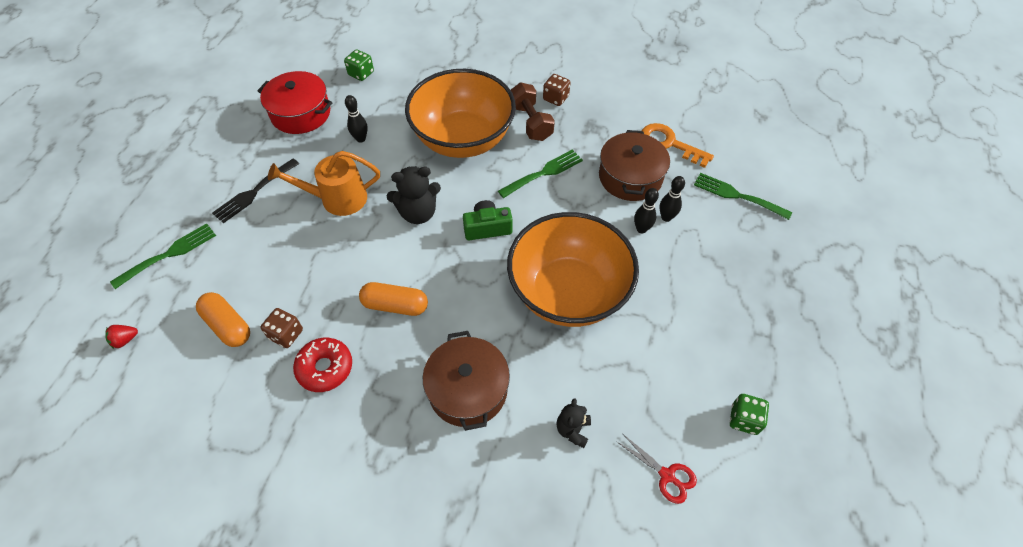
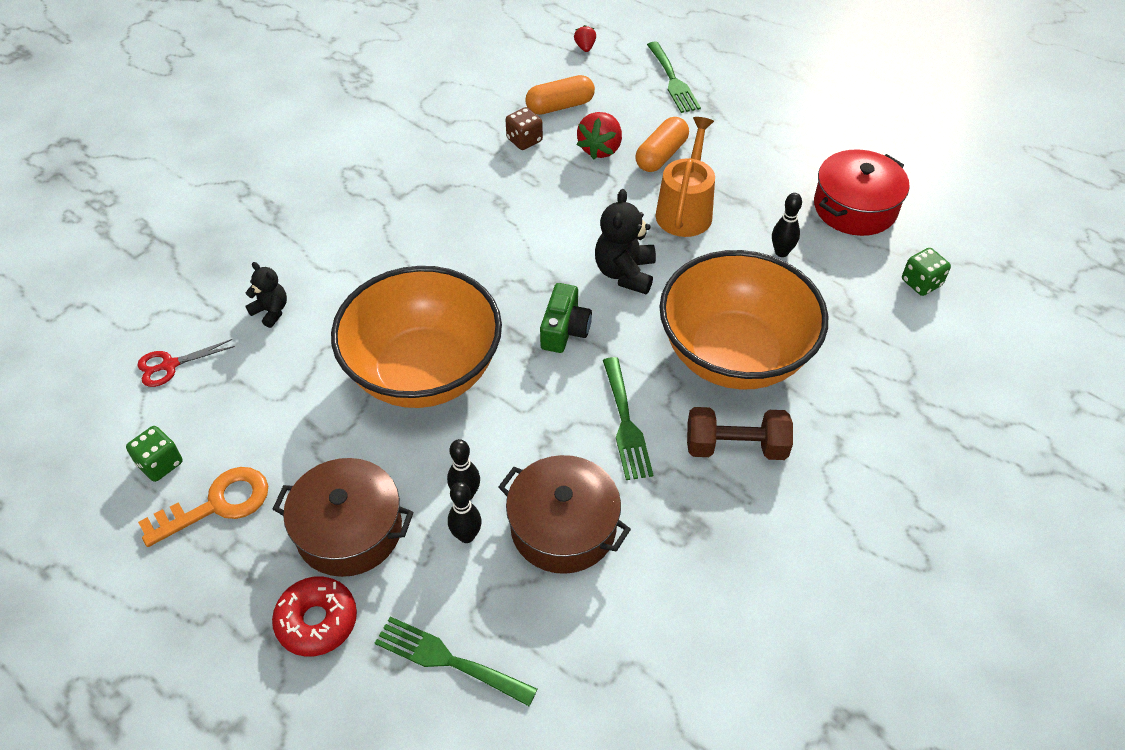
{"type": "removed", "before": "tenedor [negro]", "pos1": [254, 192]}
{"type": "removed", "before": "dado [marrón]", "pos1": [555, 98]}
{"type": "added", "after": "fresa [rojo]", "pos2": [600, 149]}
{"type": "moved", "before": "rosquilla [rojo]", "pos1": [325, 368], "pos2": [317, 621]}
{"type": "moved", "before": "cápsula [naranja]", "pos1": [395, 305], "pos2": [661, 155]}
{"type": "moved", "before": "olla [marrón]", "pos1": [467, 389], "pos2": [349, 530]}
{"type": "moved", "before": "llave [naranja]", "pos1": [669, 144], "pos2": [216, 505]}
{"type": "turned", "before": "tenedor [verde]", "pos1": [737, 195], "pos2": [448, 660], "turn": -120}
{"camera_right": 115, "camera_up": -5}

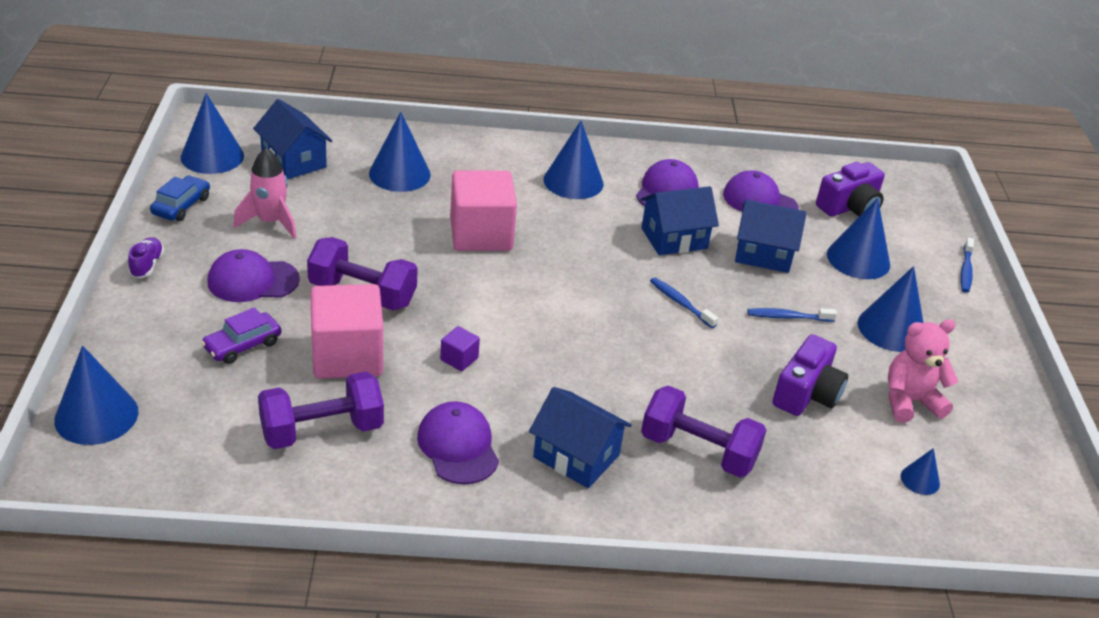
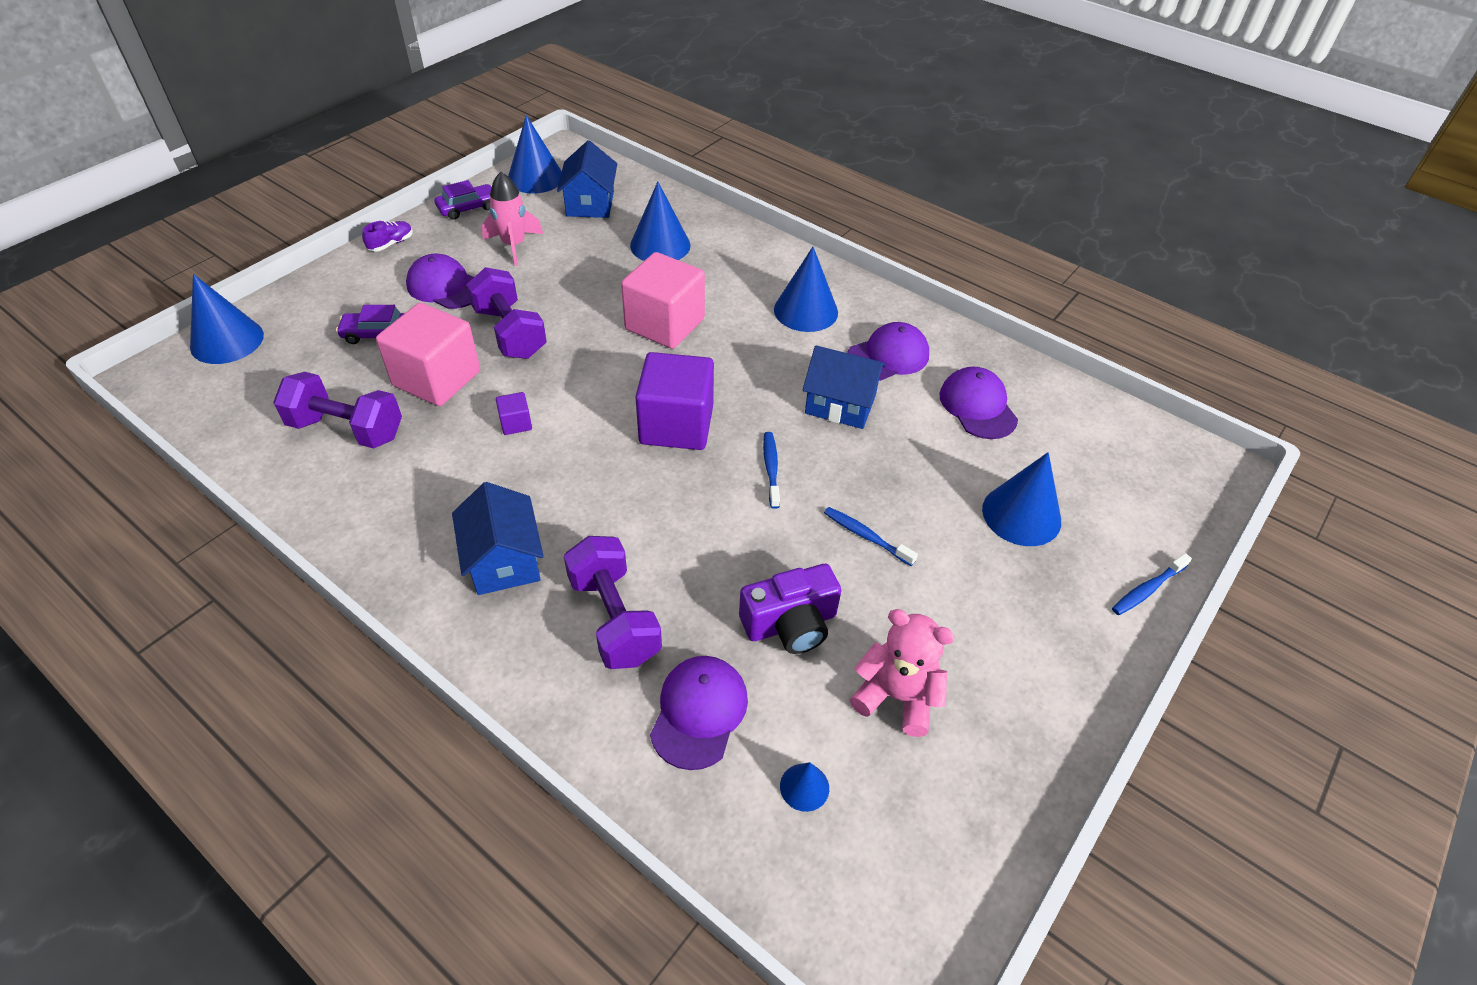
{"type": "removed", "before": "casa [azul]", "pos1": [763, 254]}
{"type": "removed", "before": "cámara [morado]", "pos1": [849, 207]}
{"type": "removed", "before": "cono [azul]", "pos1": [891, 329]}
{"type": "added", "after": "cubo [morado]", "pos2": [676, 425]}
{"type": "moved", "before": "gorra [morado]", "pos1": [458, 446], "pos2": [699, 712]}
{"type": "recoloured", "before": "coche [azul]", "after": "coche [morado]", "pos1": [181, 206], "pos2": [468, 208]}
{"camera_right": 40, "camera_up": 10}

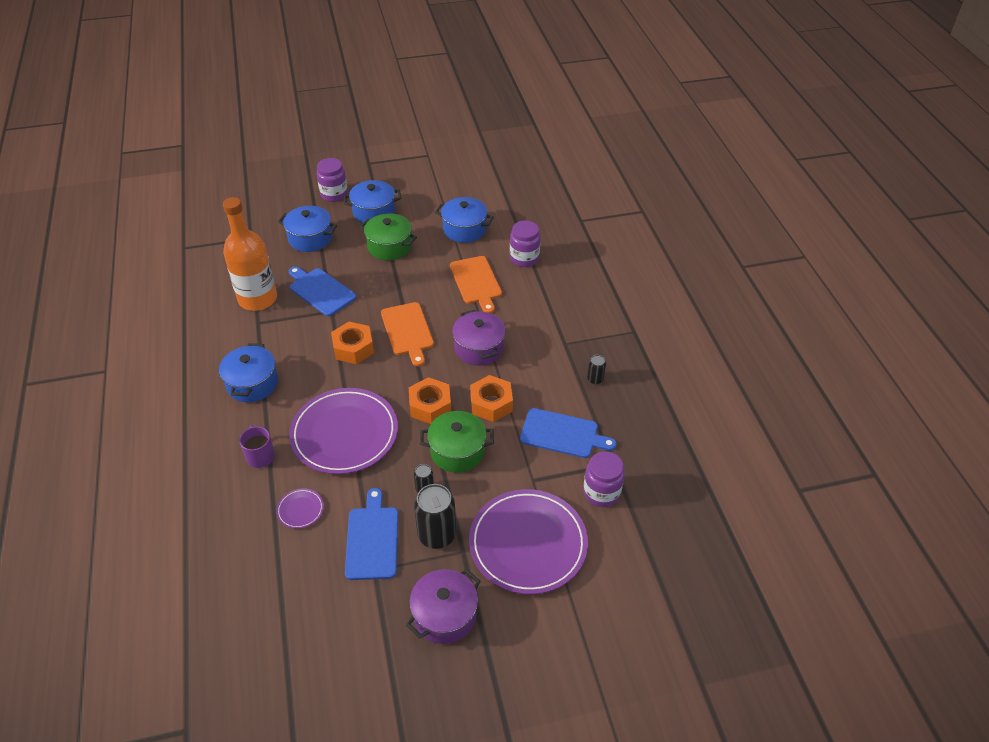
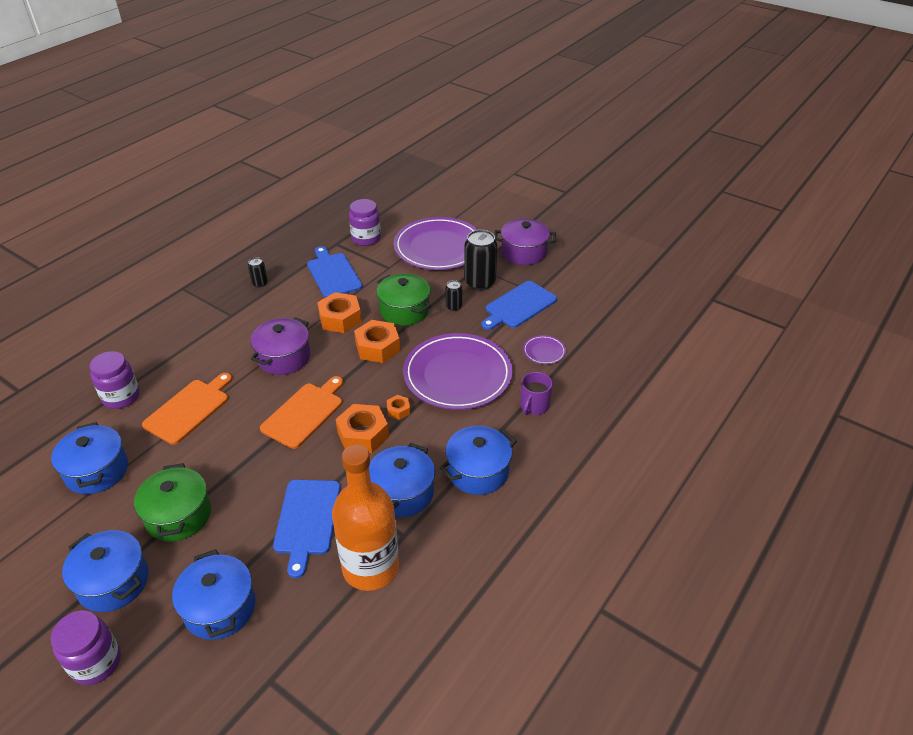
{"type": "added", "after": "olla [azul]", "pos2": [402, 493]}
{"type": "added", "after": "tuerca [naranja]", "pos2": [398, 410]}
{"camera_right": -130, "camera_up": -5}

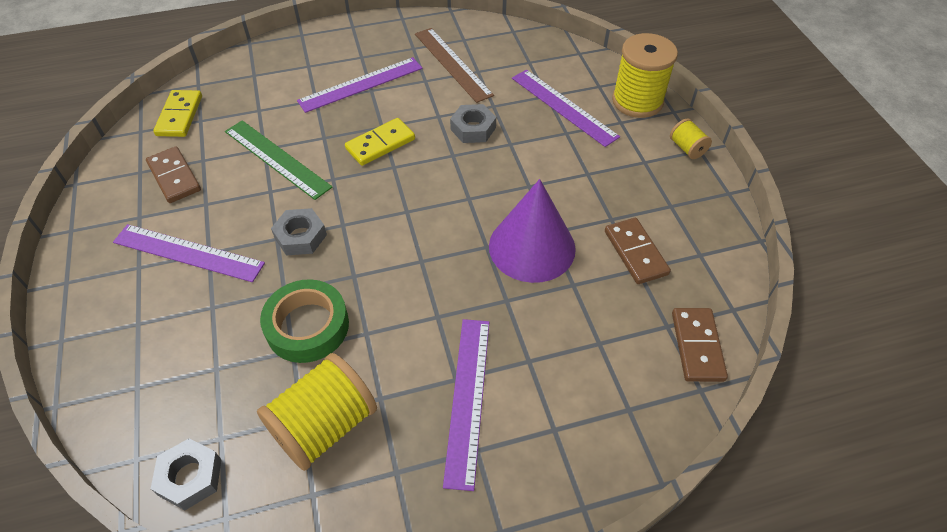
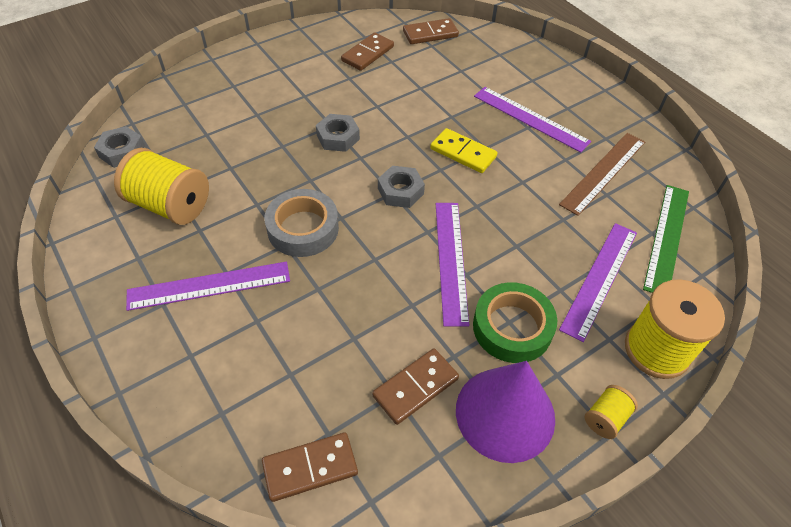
{"type": "added", "after": "cinta adhesiva [gris]", "pos2": [303, 228]}
{"type": "moved", "before": "regla [morado]", "pos1": [188, 253], "pos2": [451, 260]}
{"type": "moved", "before": "regla [verde]", "pos1": [277, 158], "pos2": [667, 238]}
{"type": "moved", "before": "cinta adhesiva [verde]", "pos1": [307, 326], "pos2": [512, 327]}
{"type": "moved", "before": "tuerca [gris]", "pos1": [473, 128], "pos2": [400, 191]}
{"type": "moved", "before": "cono [morado]", "pos1": [532, 247], "pos2": [505, 413]}
{"type": "recoloured", "before": "ficha de dominó [amarillo]", "after": "ficha de dominó [marrón]", "pos1": [179, 116], "pos2": [430, 34]}
{"camera_right": 70, "camera_up": 0}

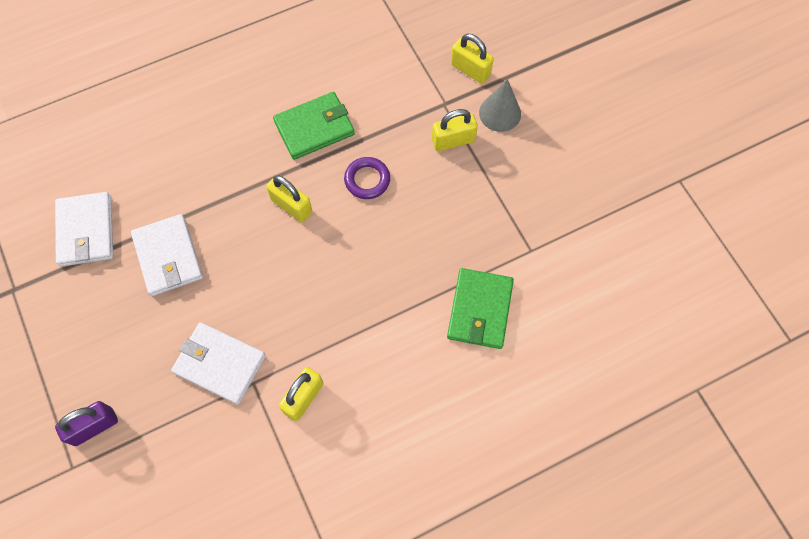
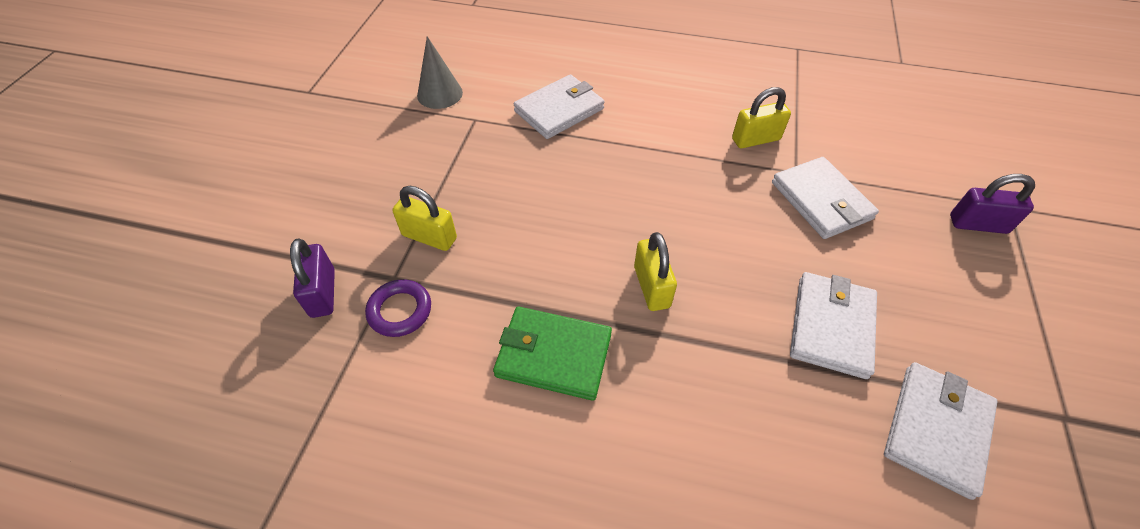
{"type": "moved", "before": "anillo [morado]", "pos1": [367, 180], "pos2": [400, 311]}
{"type": "moved", "before": "cono [gris]", "pos1": [500, 113], "pos2": [440, 94]}
{"type": "recoloured", "before": "cartera [verde]", "after": "cartera [blanco]", "pos1": [479, 310], "pos2": [559, 110]}
{"type": "recoloured", "before": "candado [amarillo]", "after": "candado [morado]", "pos1": [470, 70], "pos2": [323, 293]}
{"camera_right": -140, "camera_up": -15}

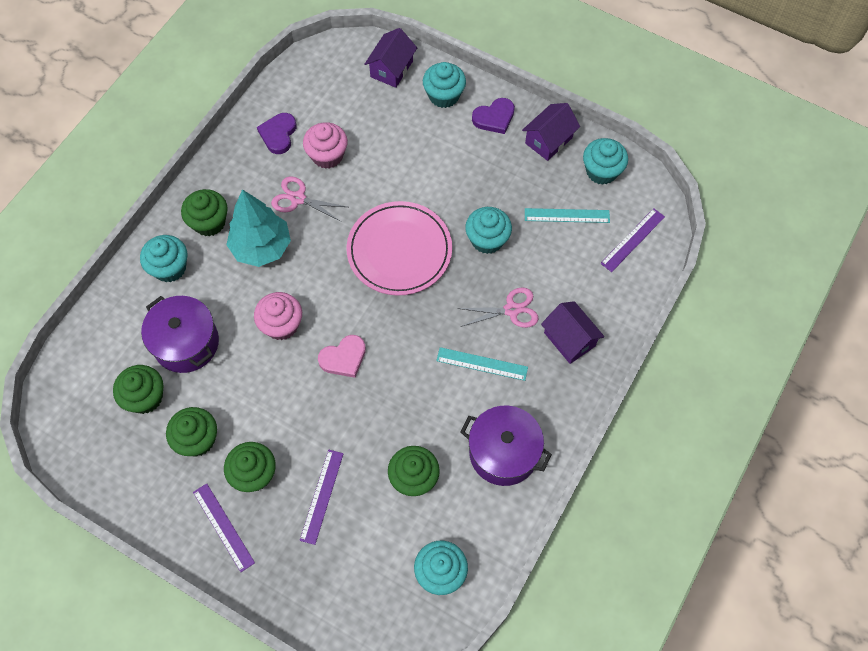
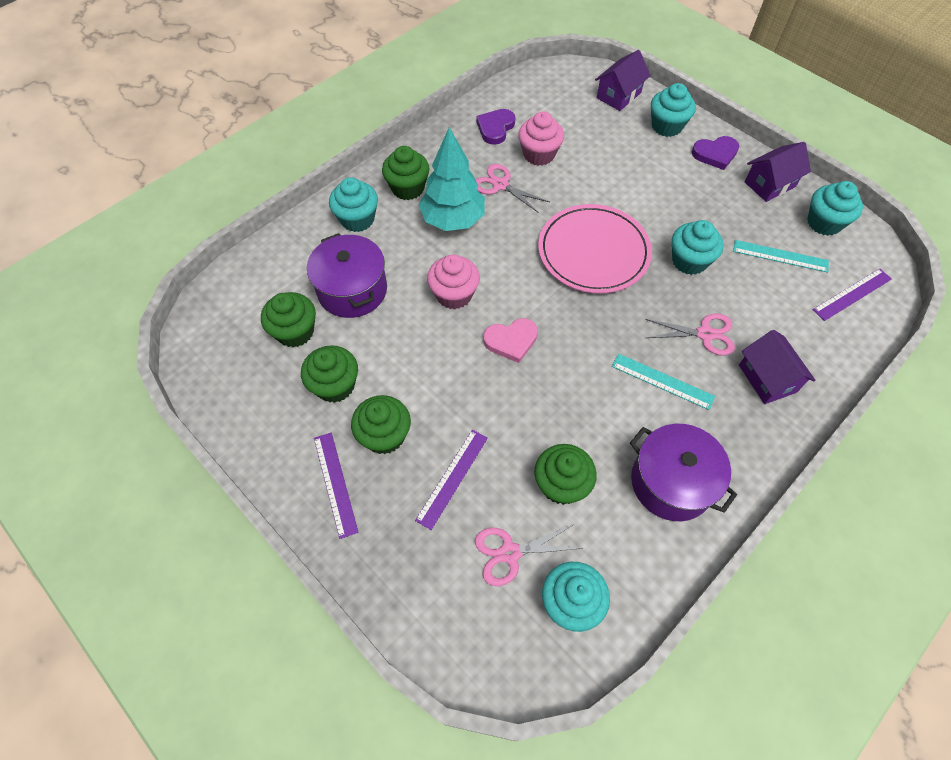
{"type": "added", "after": "tijeras [rosa]", "pos2": [510, 553]}
{"camera_right": 15, "camera_up": -5}

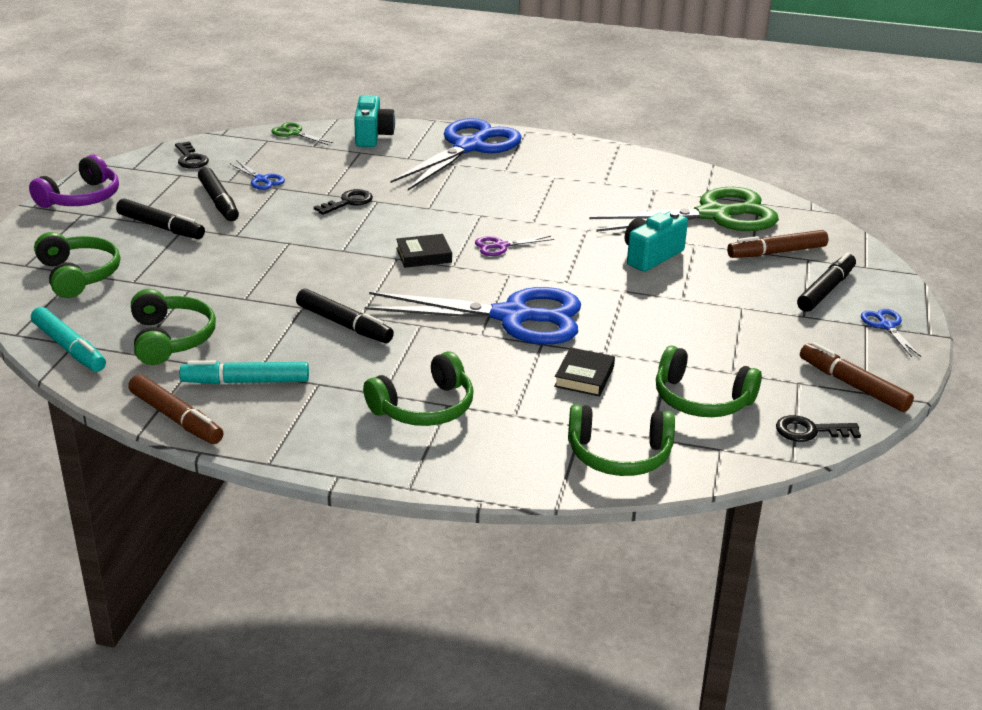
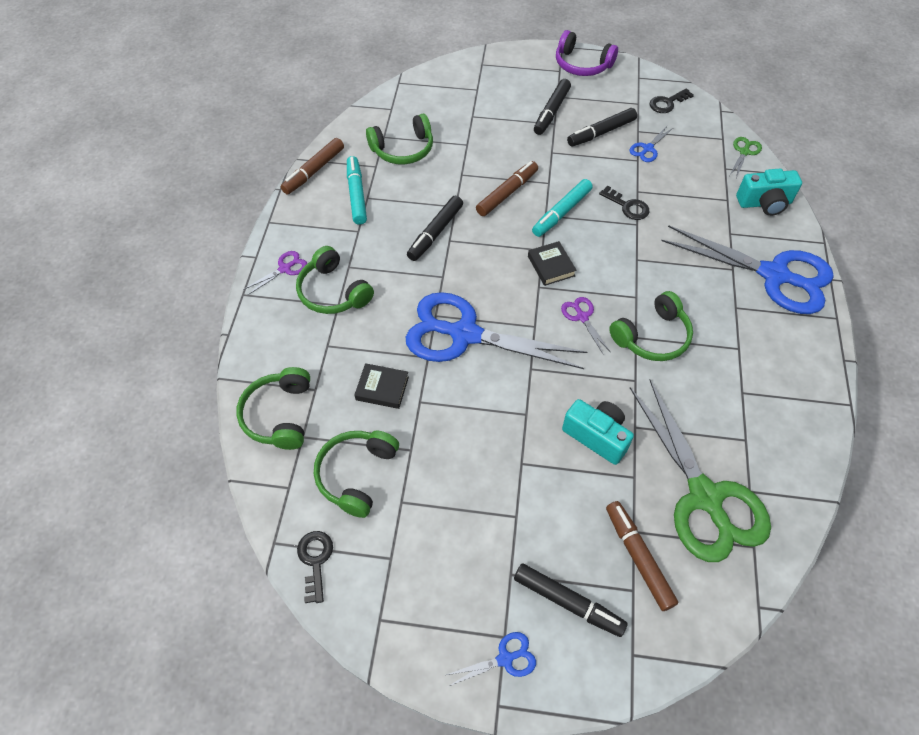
{"type": "added", "after": "tijeras [morado]", "pos2": [285, 269]}
{"type": "moved", "before": "rotulador [turquesa]", "pos1": [69, 348], "pos2": [561, 212]}
{"type": "moved", "before": "auriculares [verde]", "pos1": [78, 275], "pos2": [652, 336]}
{"type": "moved", "before": "rotulador [marrón]", "pos1": [853, 385], "pos2": [507, 193]}
{"type": "turned", "before": "tijeras [azul]", "pos1": [512, 317], "pos2": [464, 334], "turn": 105}
{"camera_right": 85, "camera_up": 25}

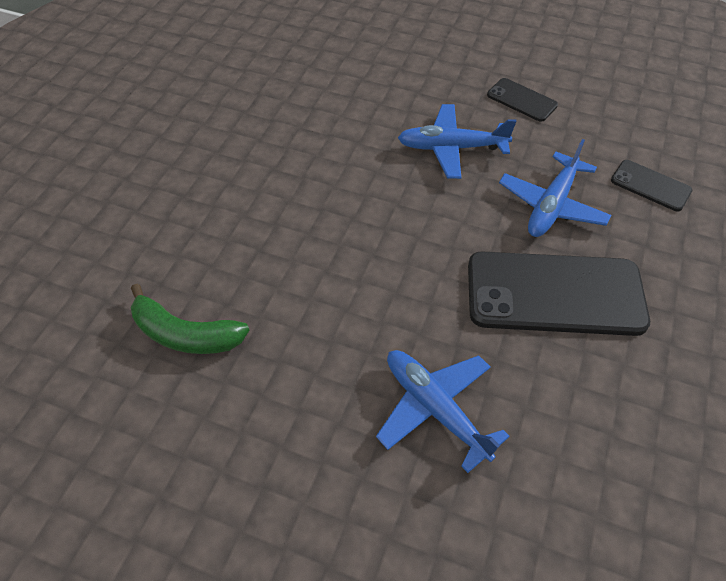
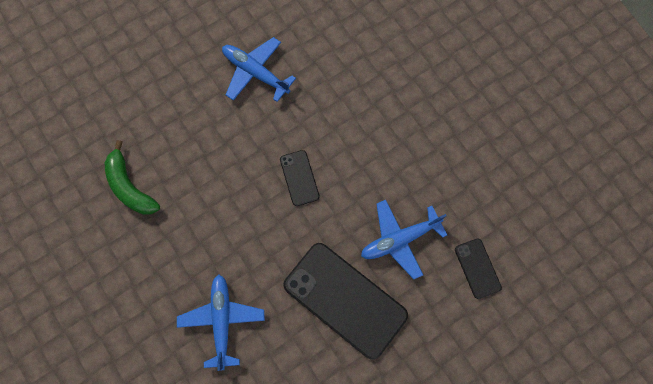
{"type": "moved", "before": "avión [azul]", "pos1": [451, 148], "pos2": [255, 72]}
{"type": "moved", "before": "móvil [negro]", "pos1": [521, 100], "pos2": [299, 178]}
{"camera_right": 35, "camera_up": 20}

